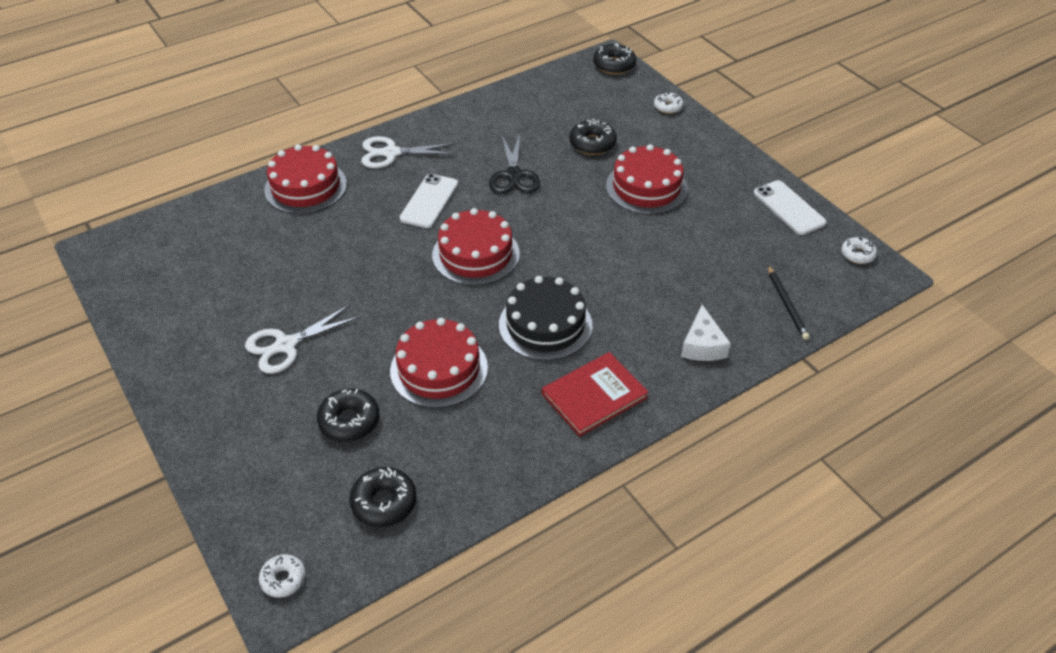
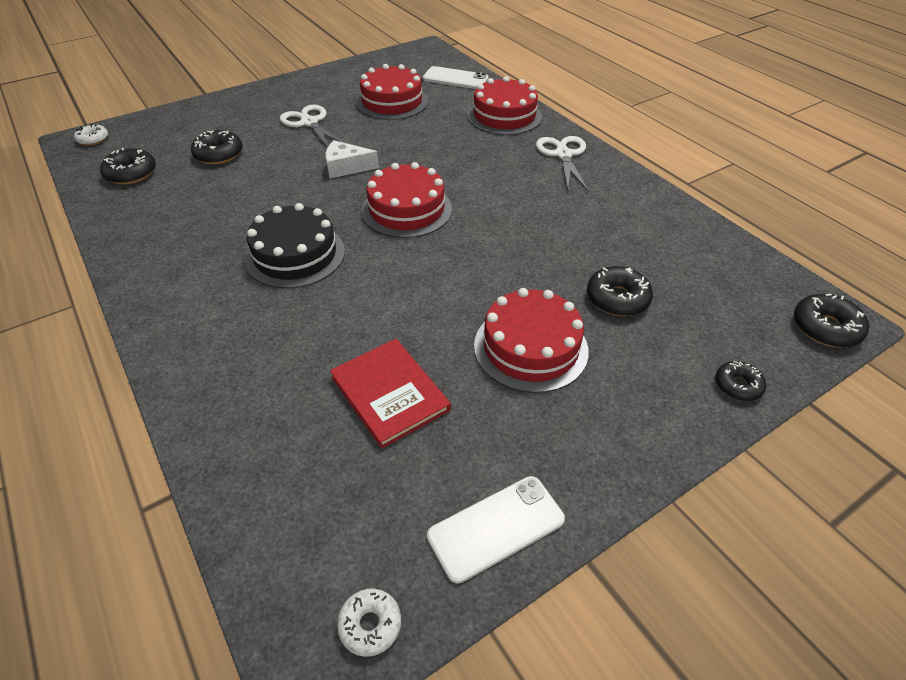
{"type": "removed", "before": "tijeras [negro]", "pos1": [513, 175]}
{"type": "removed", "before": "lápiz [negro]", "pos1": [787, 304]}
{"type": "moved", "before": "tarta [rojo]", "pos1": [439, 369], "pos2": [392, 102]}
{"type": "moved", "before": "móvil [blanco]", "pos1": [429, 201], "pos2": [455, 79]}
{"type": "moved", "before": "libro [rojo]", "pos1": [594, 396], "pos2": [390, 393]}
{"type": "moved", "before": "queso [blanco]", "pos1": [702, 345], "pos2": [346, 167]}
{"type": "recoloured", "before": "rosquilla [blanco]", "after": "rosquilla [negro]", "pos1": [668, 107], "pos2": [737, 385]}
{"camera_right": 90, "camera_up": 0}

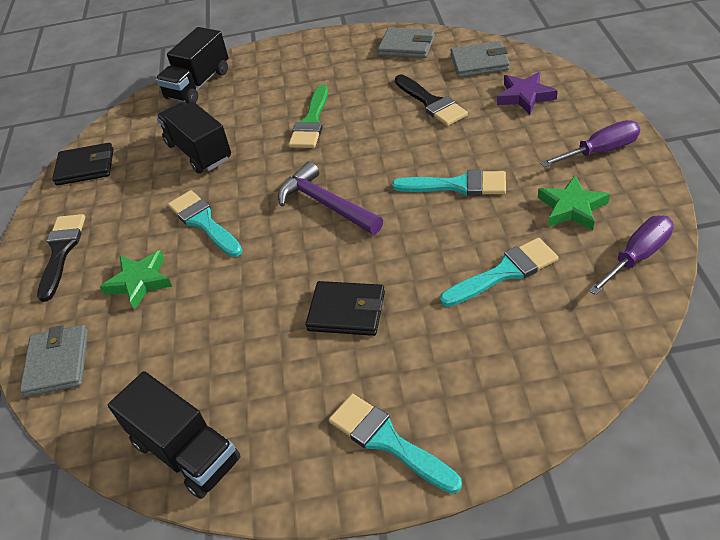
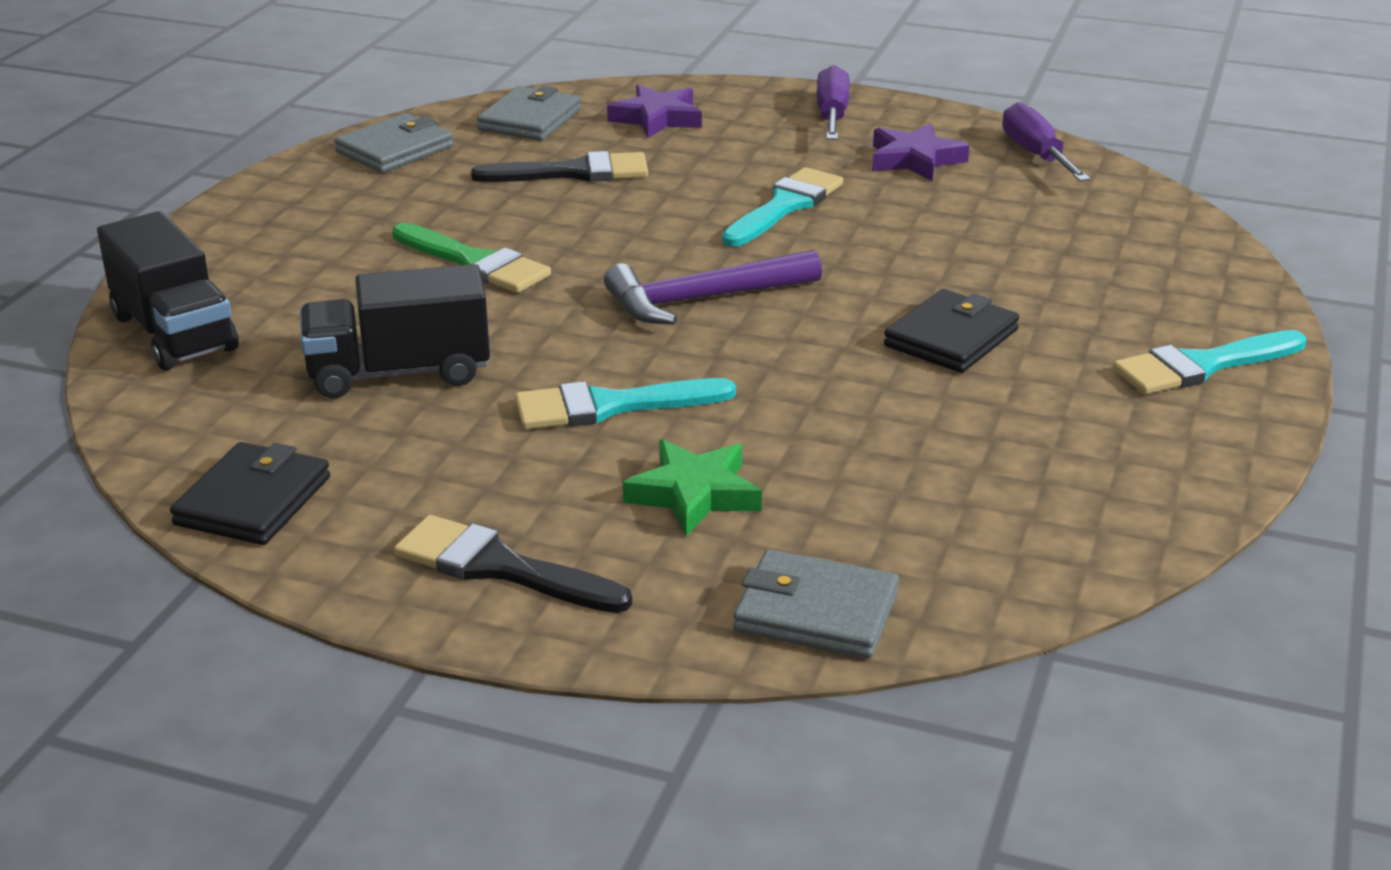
{"type": "removed", "before": "camión [negro]", "pos1": [185, 451]}
{"type": "removed", "before": "pincel [turquesa]", "pos1": [504, 272]}
{"type": "recoloured", "before": "estrella [verde]", "after": "estrella [morado]", "pos1": [572, 208], "pos2": [915, 160]}
{"camera_right": -70, "camera_up": -15}

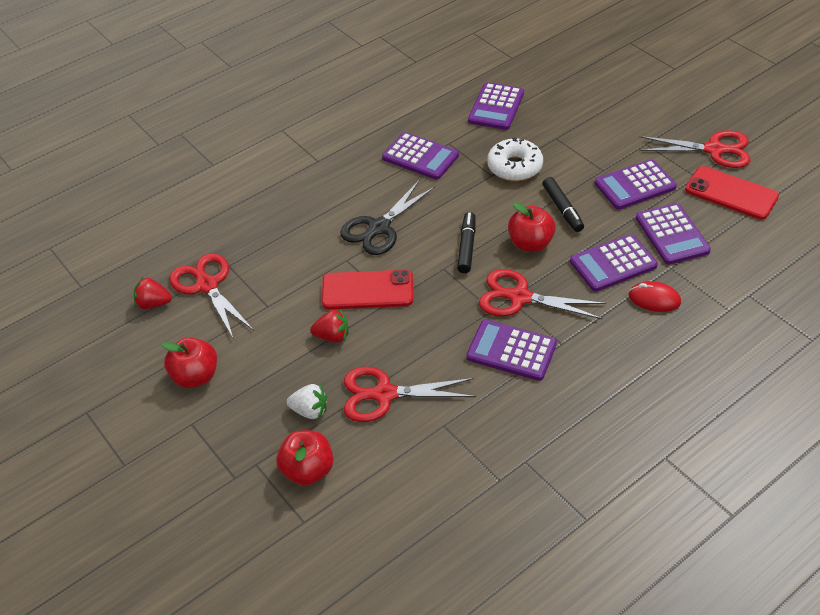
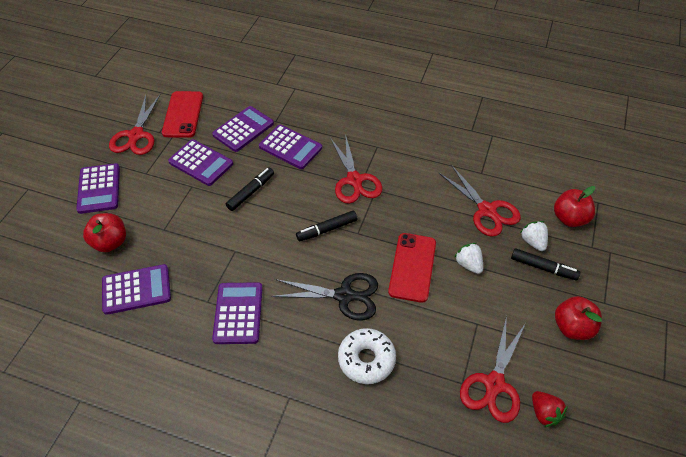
{"type": "removed", "before": "ratón [rojo]", "pos1": [654, 299]}
{"type": "added", "after": "rotulador [negro]", "pos2": [543, 267]}
{"type": "moved", "before": "calculadora [morado]", "pos1": [511, 351], "pos2": [99, 189]}
{"type": "moved", "before": "rosquilla [blanco]", "pos1": [514, 167], "pos2": [366, 359]}
{"type": "moved", "before": "manzana [rojo]", "pos1": [530, 243], "pos2": [110, 242]}
{"type": "recoloured", "before": "fresa [rojo]", "after": "fresa [blanco]", "pos1": [332, 336], "pos2": [468, 264]}
{"type": "turned", "before": "móvil [rojo]", "pos1": [367, 290], "pos2": [412, 267], "turn": 45}
{"type": "turned", "before": "tijeras [rojo]", "pos1": [714, 150], "pos2": [136, 135], "turn": -150}
{"camera_right": -125, "camera_up": 5}

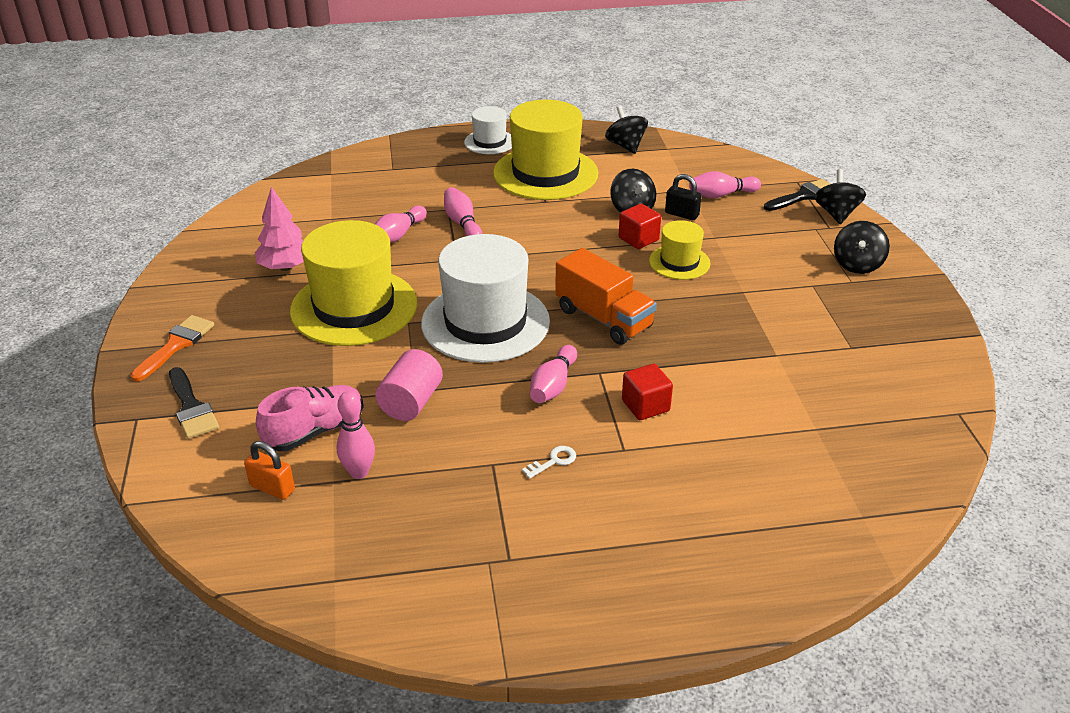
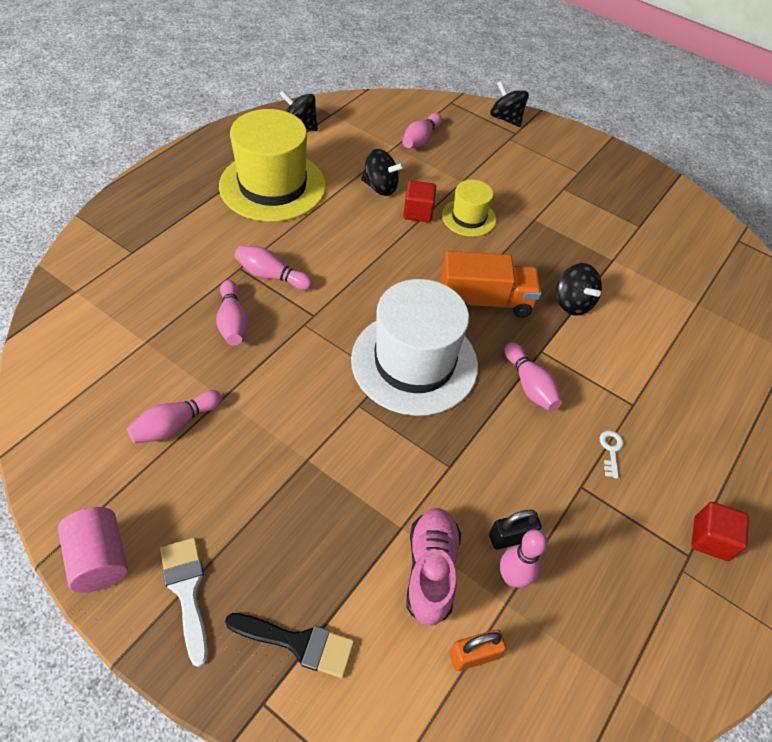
{"type": "removed", "before": "sombrero [amarillo]", "pos1": [354, 307]}
{"type": "removed", "before": "sombrero [blanco]", "pos1": [489, 142]}
{"type": "removed", "before": "pincel [negro]", "pos1": [804, 196]}
{"type": "moved", "before": "cilindro [rosa]", "pos1": [411, 402], "pos2": [100, 559]}
{"type": "moved", "before": "cubo [rojo]", "pos1": [645, 406], "pos2": [710, 539]}
{"type": "moved", "before": "candado [negro]", "pos1": [682, 214], "pos2": [511, 537]}
{"type": "moved", "before": "peonza [negro]", "pos1": [857, 265], "pos2": [572, 303]}
{"type": "replaced", "before": "árbol [rosa]", "after": "bolo [rosa]", "pos1": [285, 267], "pos2": [175, 424]}
{"type": "recoloured", "before": "pincel [naranja]", "after": "pincel [blanco]", "pos1": [176, 345], "pos2": [187, 590]}
{"camera_right": -50, "camera_up": 15}

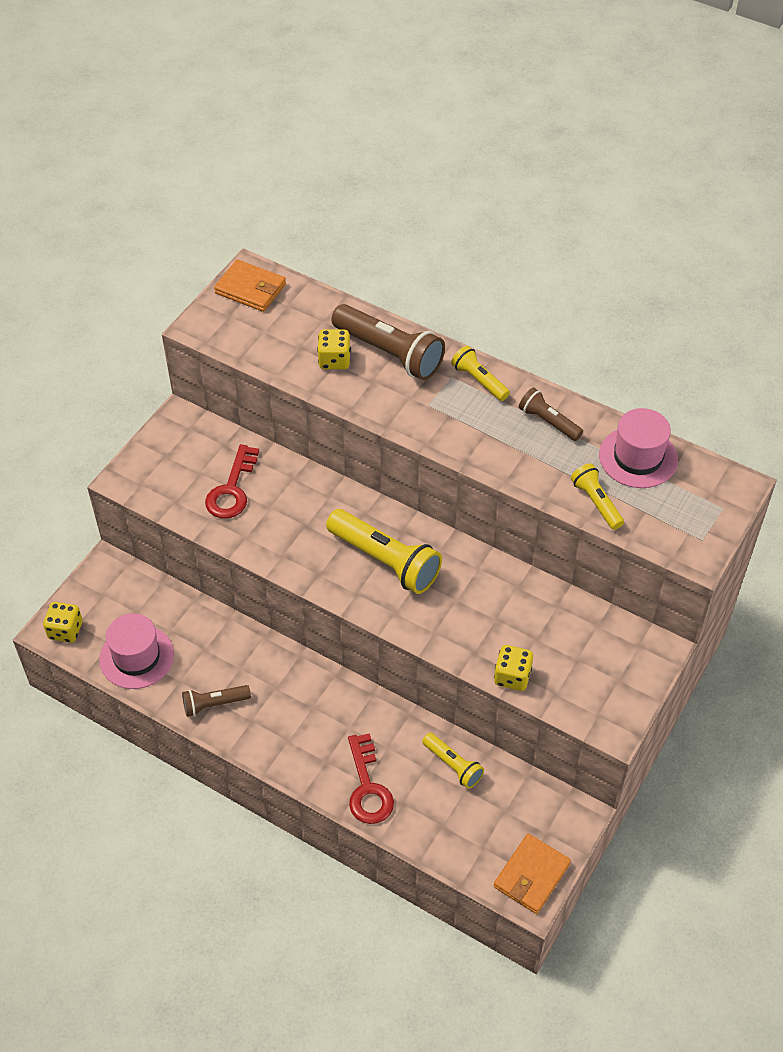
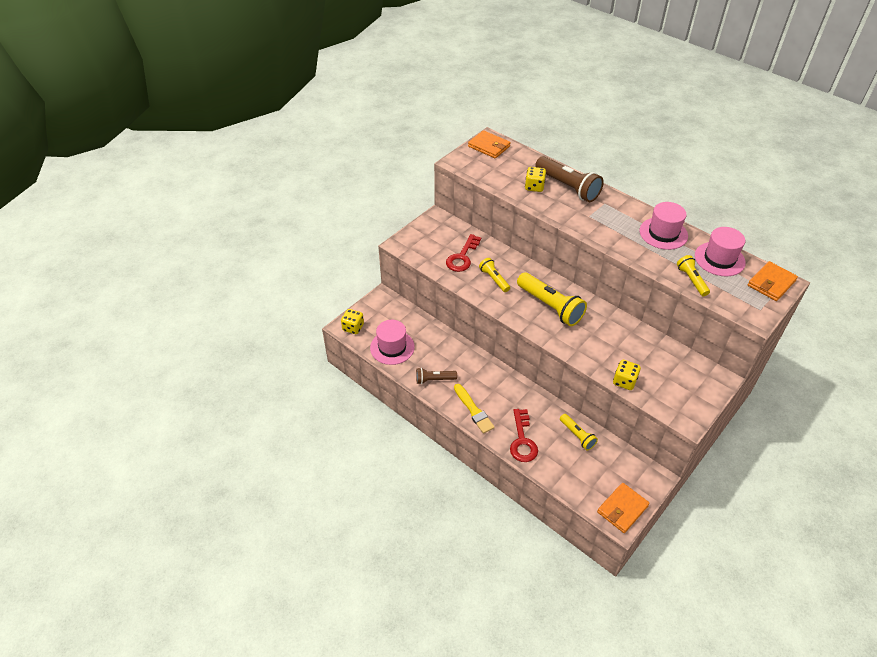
{"type": "added", "after": "pincel [amarillo]", "pos2": [473, 410]}
{"type": "added", "after": "cartera [naranja]", "pos2": [771, 283]}
{"type": "moved", "before": "lámpara de mano [amarillo]", "pos1": [479, 380], "pos2": [494, 279]}
{"type": "replaced", "before": "lámpara de mano [marrón]", "after": "sombrero [rosa]", "pos1": [548, 422], "pos2": [663, 233]}
{"camera_right": 10, "camera_up": -5}

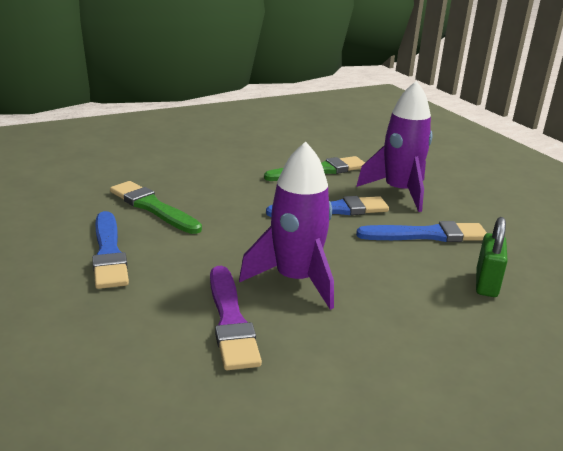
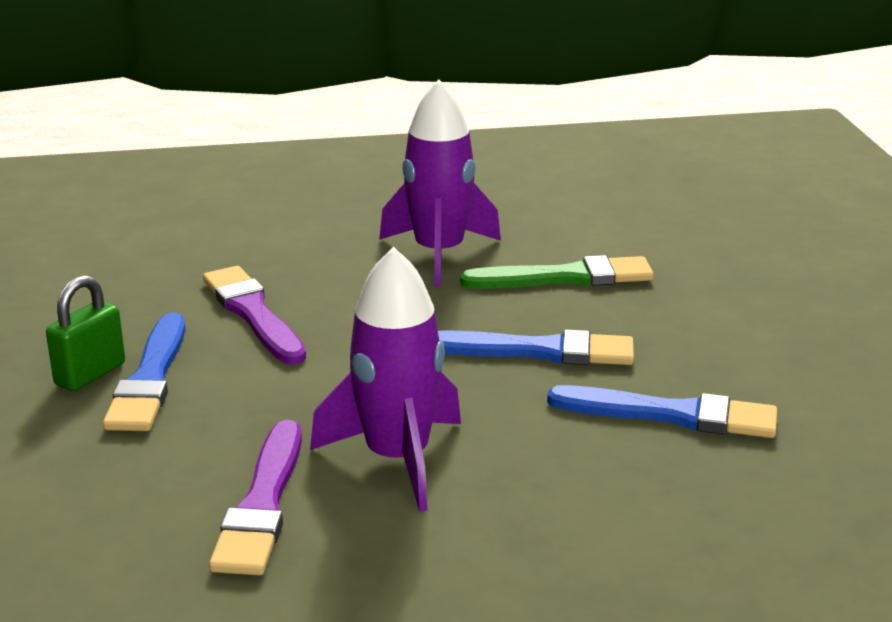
{"type": "moved", "before": "cohete [morado]", "pos1": [399, 192], "pos2": [439, 254]}
{"type": "moved", "before": "candado [verde]", "pos1": [486, 284], "pos2": [90, 374]}
{"type": "recoloured", "before": "pincel [verde]", "after": "pincel [morado]", "pos1": [153, 207], "pos2": [253, 314]}
{"camera_right": 20, "camera_up": 0}

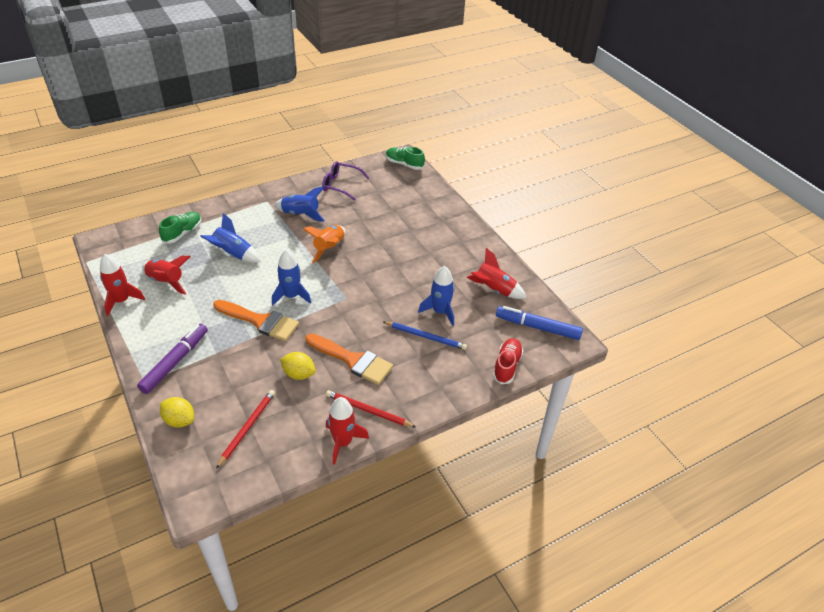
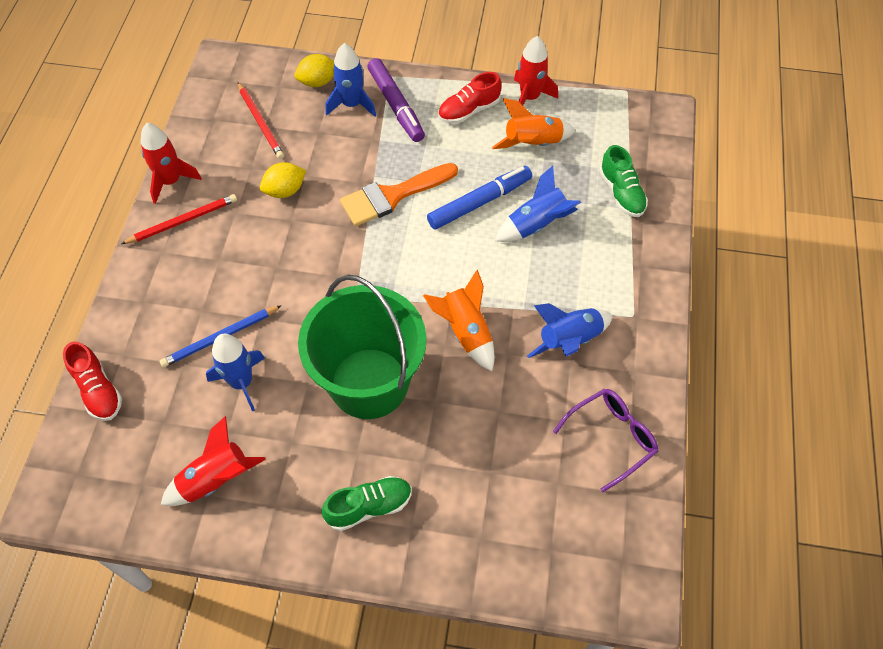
{"type": "removed", "before": "pincel [naranja]", "pos1": [352, 360]}
{"type": "added", "after": "balde [verde]", "pos2": [369, 383]}
{"type": "added", "after": "zapato [rojo]", "pos2": [469, 110]}
{"type": "moved", "before": "cohete [azul]", "pos1": [291, 296], "pos2": [351, 104]}
{"type": "moved", "before": "zapato [verde]", "pos1": [404, 164], "pos2": [369, 507]}
{"type": "moved", "before": "rotulador [azul]", "pos1": [537, 327], "pos2": [479, 202]}
{"type": "recoloured", "before": "cohete [rojo]", "after": "cohete [naranja]", "pos1": [166, 282], "pos2": [533, 143]}
{"camera_right": 130, "camera_up": 15}

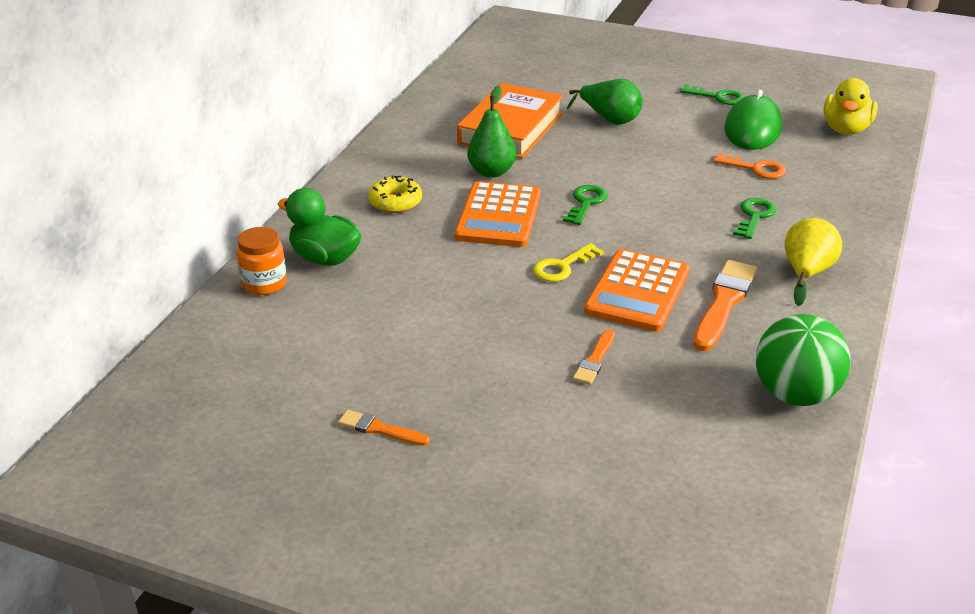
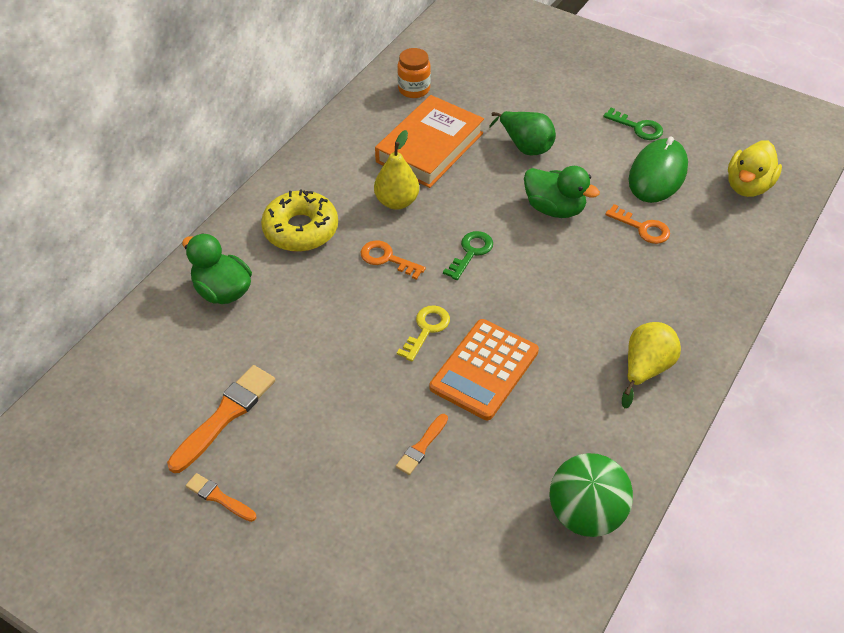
{"type": "removed", "before": "llave [verde]", "pos1": [754, 216]}
{"type": "added", "after": "pato [verde]", "pos2": [554, 208]}
{"type": "moved", "before": "tarro [naranja]", "pos1": [264, 284], "pos2": [414, 89]}
{"type": "moved", "before": "pincel [naranja]", "pos1": [724, 303], "pos2": [225, 416]}
{"type": "replaced", "before": "calculadora [naranja]", "after": "llave [naranja]", "pos1": [498, 216], "pos2": [387, 259]}
{"type": "recoloured", "before": "pera [verde]", "after": "pera [amarillo]", "pos1": [491, 172], "pos2": [397, 202]}
{"type": "turned", "before": "llave [amarillo]", "pos1": [562, 266], "pos2": [426, 329], "turn": 150}
{"type": "resized", "before": "rosquilla [amarillo]", "pos1": [395, 202], "pos2": [301, 229], "scale": 1.55}
{"camera_right": 10, "camera_up": 15}

